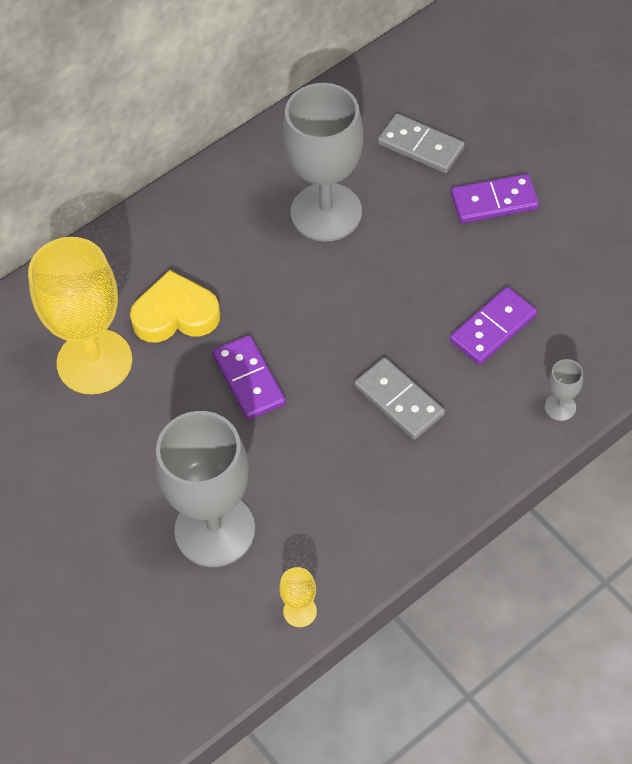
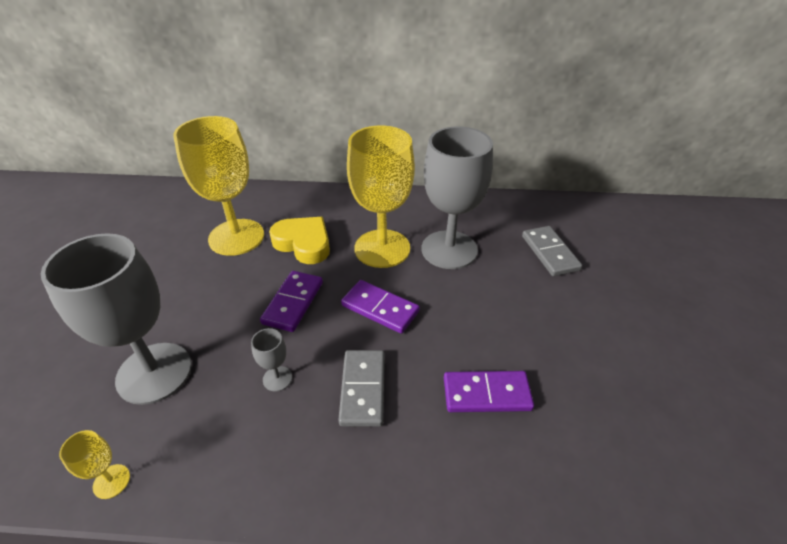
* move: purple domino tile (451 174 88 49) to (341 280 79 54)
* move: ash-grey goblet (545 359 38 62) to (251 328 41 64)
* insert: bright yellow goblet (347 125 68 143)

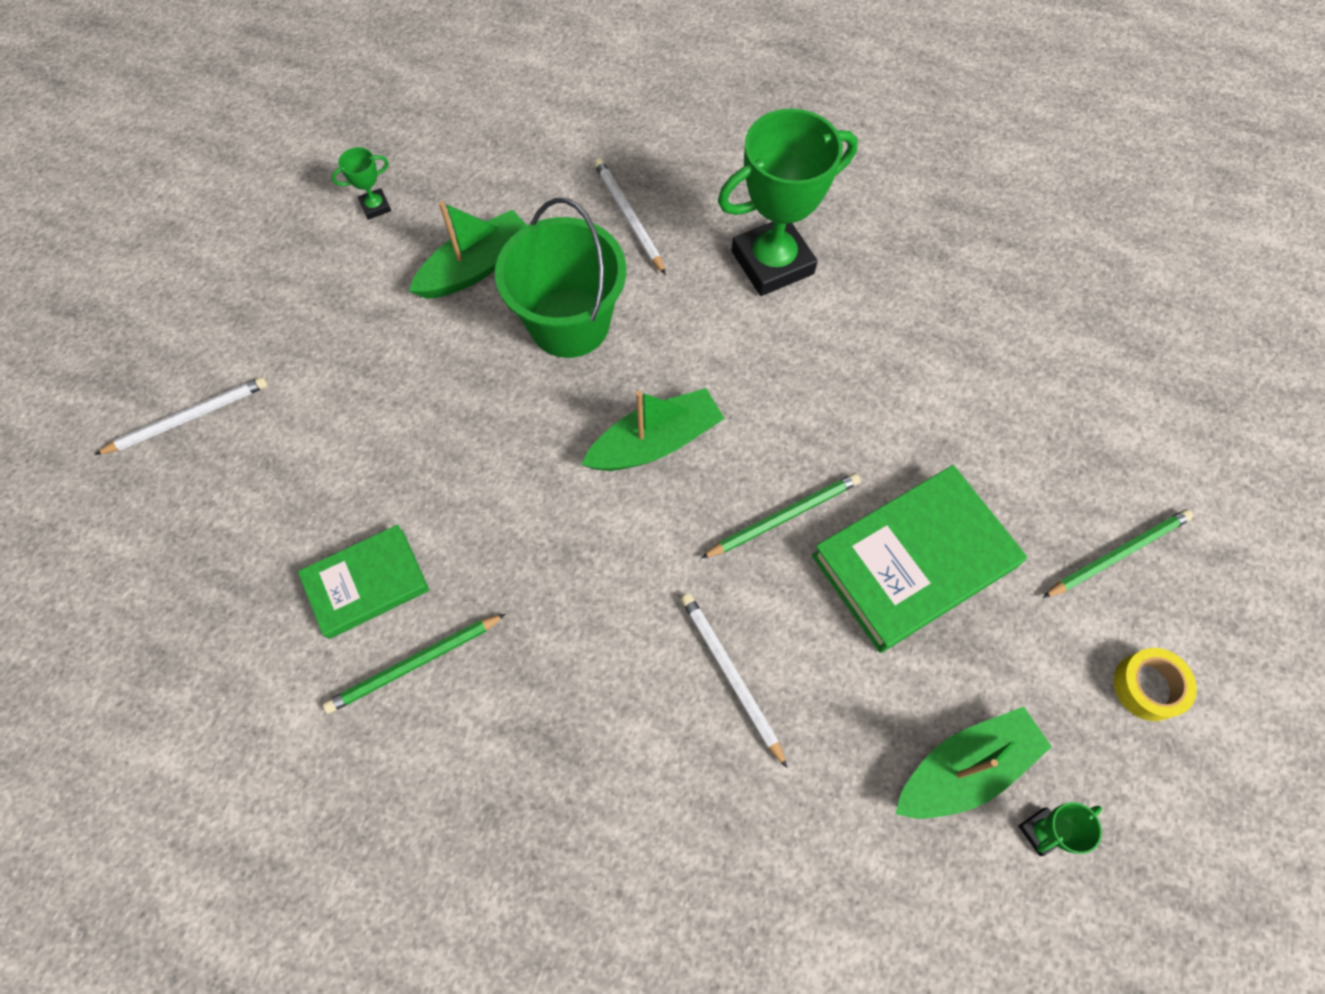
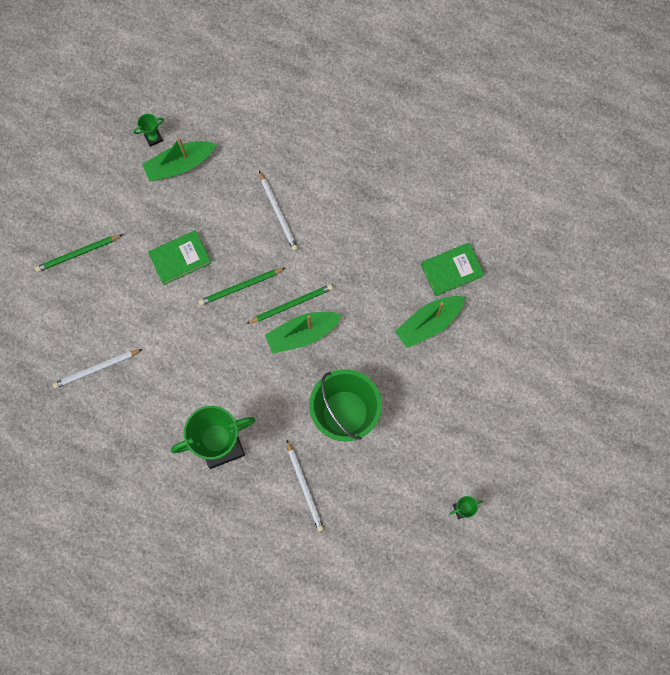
* move: white pencil (94 377 174 78) to (53 349 90 40)
* move: emerald pencil (323 614 183 100) to (246 284 87 40)
* move: emerald boat (409 201 118 98) to (395 296 70 52)
* resize: emerald hardcover (812 465 215 188) = (148 230 63 55) x0.62
* delete: bright yellow sticky tape (1114 648 83 73)

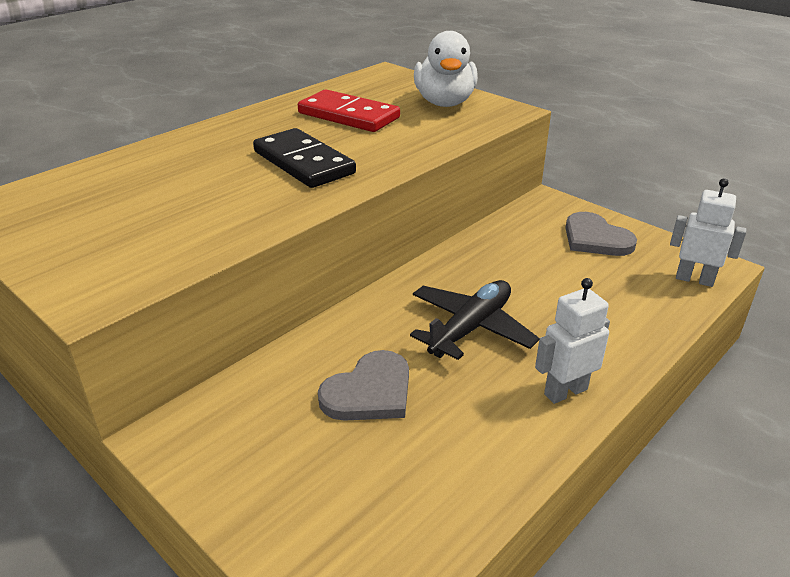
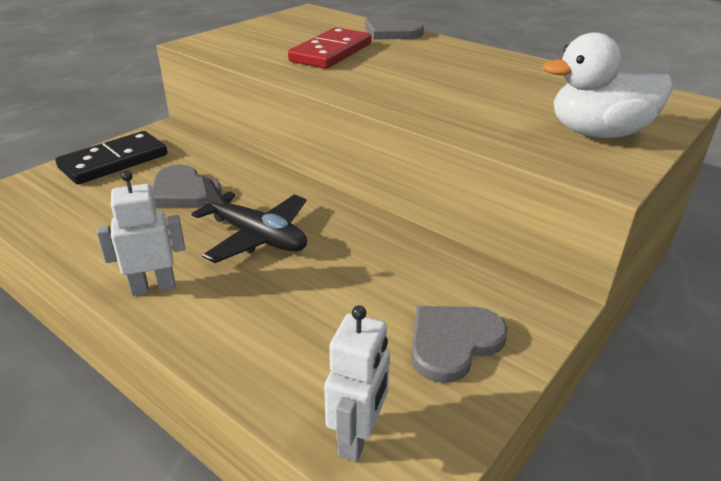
* move: ebony domino tile (253 128 103 60) to (56 131 111 53)
* move: scarlet domino tile (298 90 102 42) to (288 27 83 42)
* rotate: white robot (535 278 75 126) = (97 170 88 126) 75 degrees counterclockwise
* insert: ash-grey love heart (365 15 59 24)

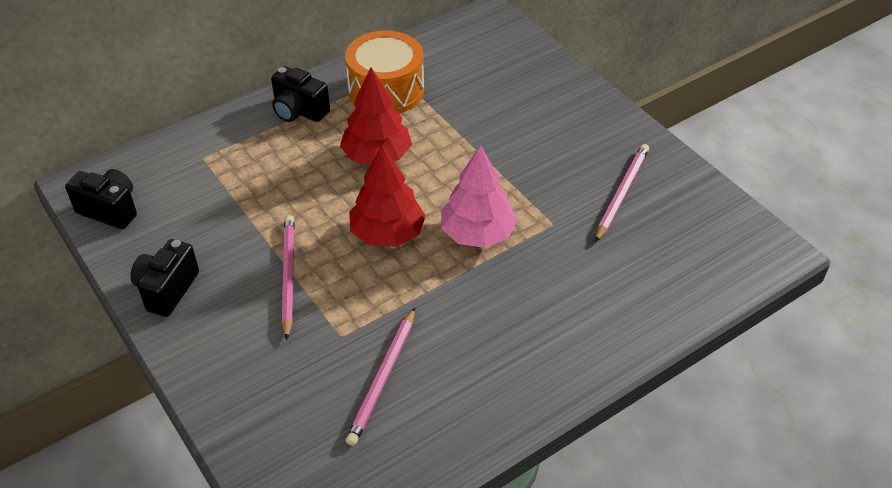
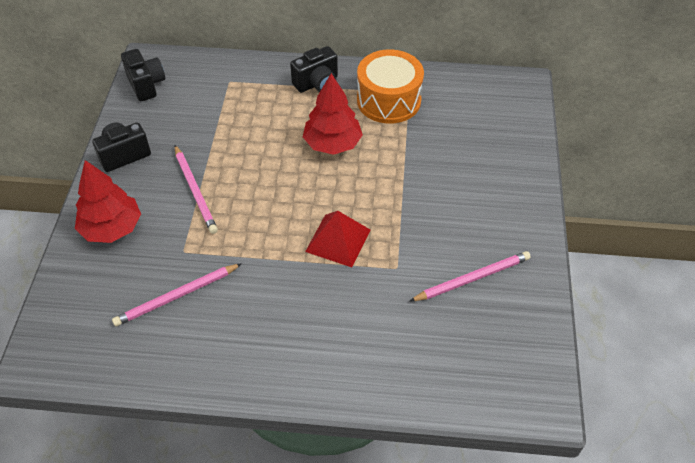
* rotate: ebony compact camera (271 66 59 56) = (290 46 48 47) 105 degrees counterclockwise
* rotate: rosy pencil (282 215 13 125) = (175 145 43 89) 120 degrees clockwise
* move: scarlet toy tree (349 145 77 102) to (75 160 66 83)
* replace: rosy toy tree (441 145 76 103) to scarlet pyramid (305 211 65 56)

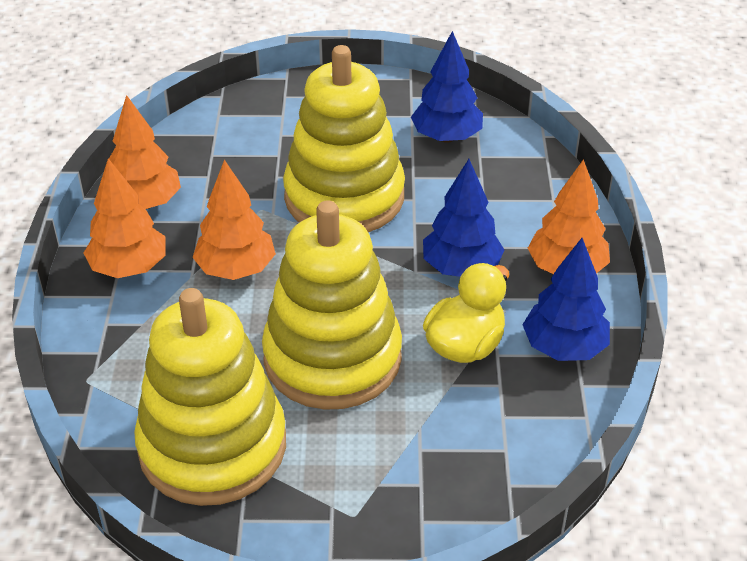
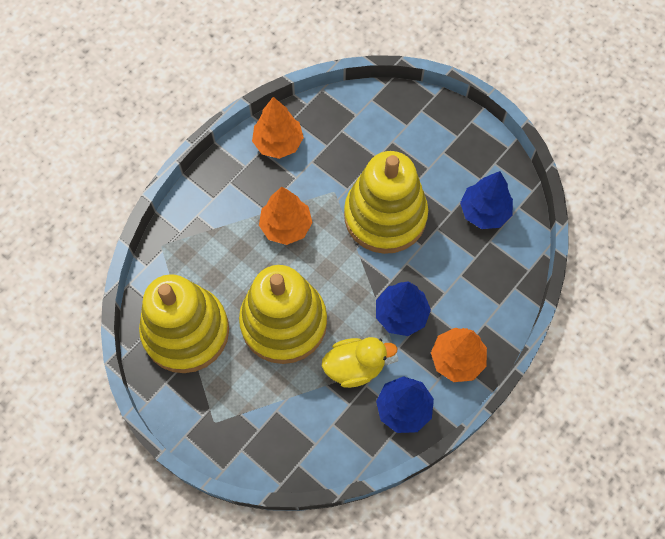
* delete: orange toy tree (84 158 82 120)

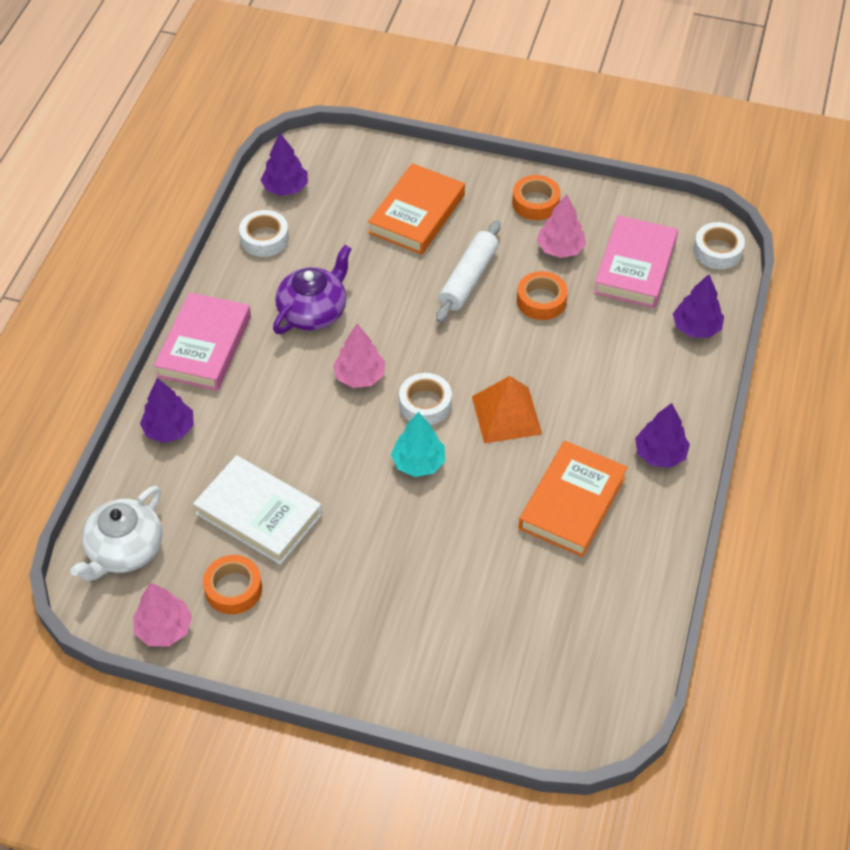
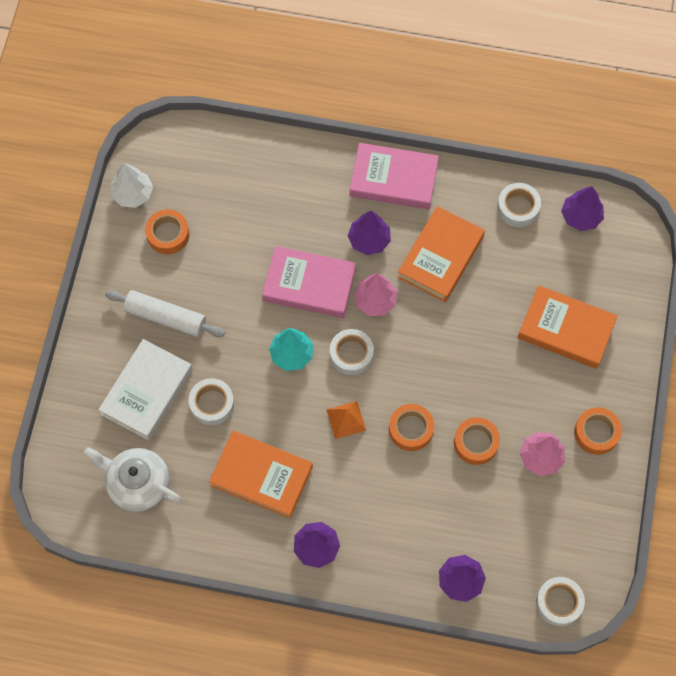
* move: white teapot (70 486 92 95) to (84 447 98 65)
* recolor: rosy toy tree (133 583 59 63) to white toy tree (111 163 42 45)
* move: purple toy tree (140 378 54 65) to (348 211 43 44)
* move: white hardcover (193 455 129 110) to (98 339 95 101)
* replace: purple teapot (273 245 79 89) to orange hardcover (397 206 88 96)
* move: white dough roller (436 220 65 103) to (105 290 120 47)
* resize: orange pyramid (472 376 70 68) = (326 401 40 38) x0.65
* move: rosy hardcover (594 215 84 93) to (262 246 94 72)
* insert: white sticky tape (189 378 45 47)
* insert: orange sticky tape (389 404 45 47)

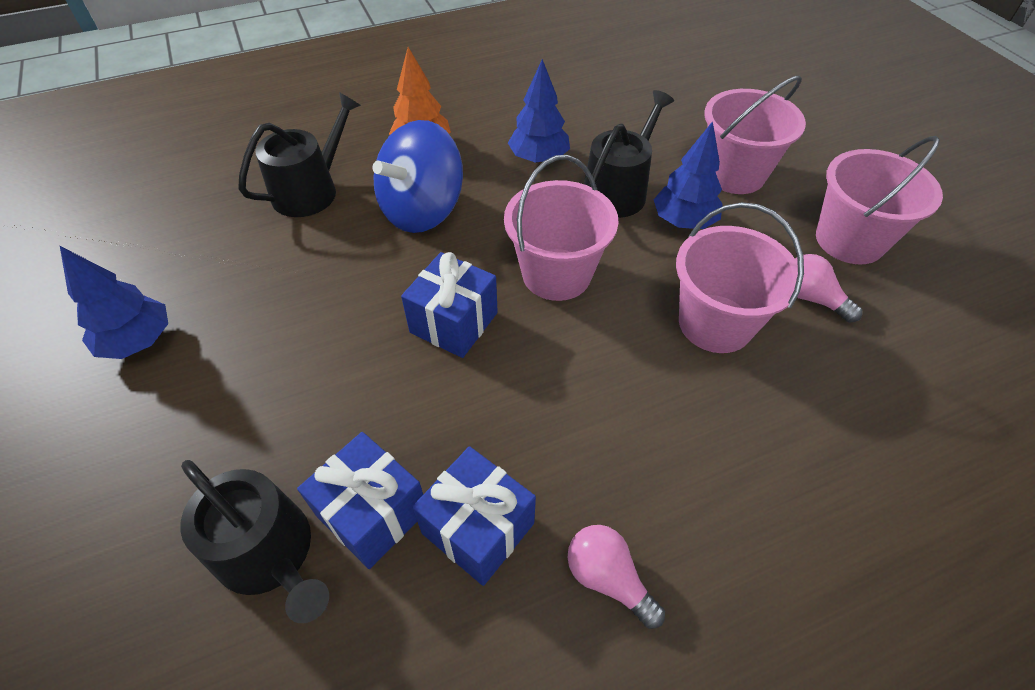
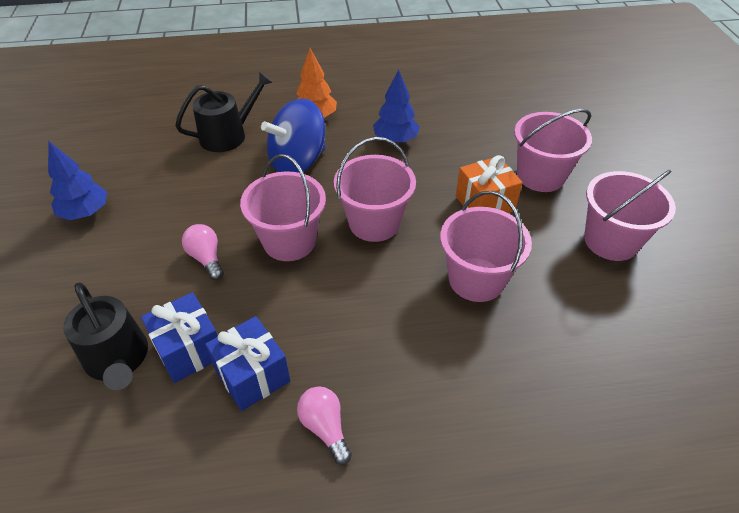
* replace: cobalt present (401 252 97 106) to rosy pail (240 154 86 107)
* delete: ebony sprinkling can (584 90 90 128)
* replace: cobalt toy tree (653 121 70 108) to orange present (456 155 67 58)
* move: rosy lightbulb (795 254 68 69) to (182 224 42 56)

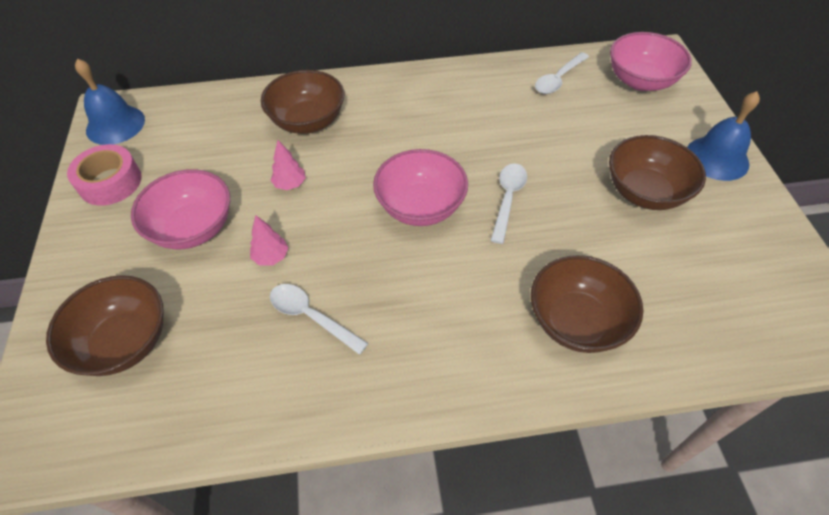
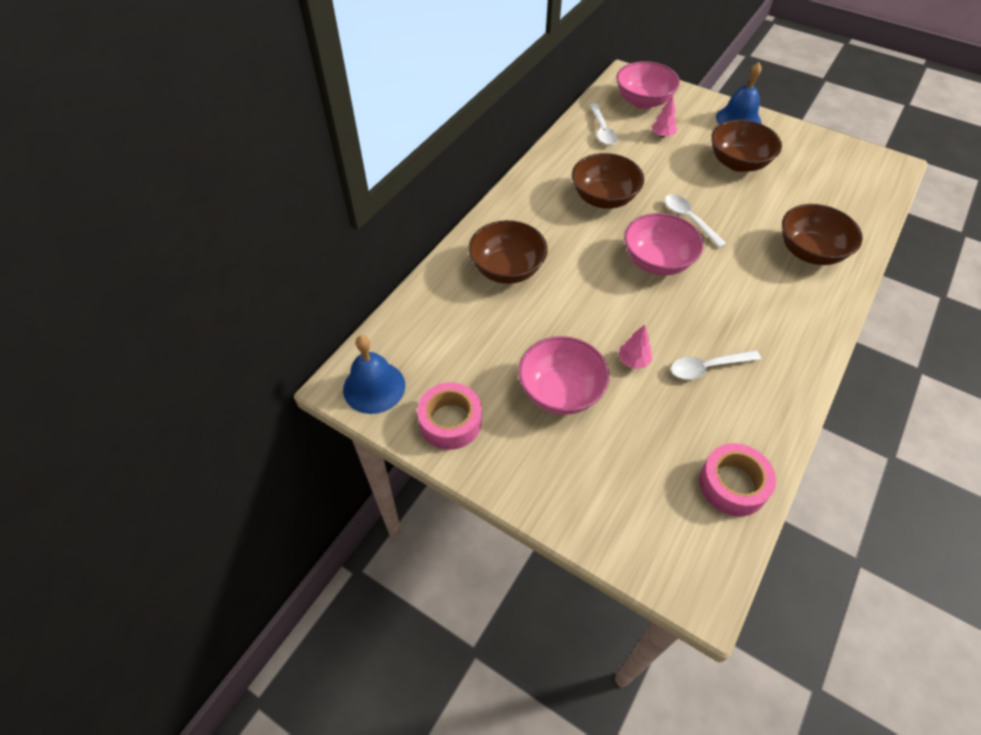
* move: russet bowl (46 275 118 101) to (572 153 72 56)
* move: rosy toy tree (271 140 35 50) to (651 95 26 43)
* insert: rosy sticky tape (699 443 77 73)

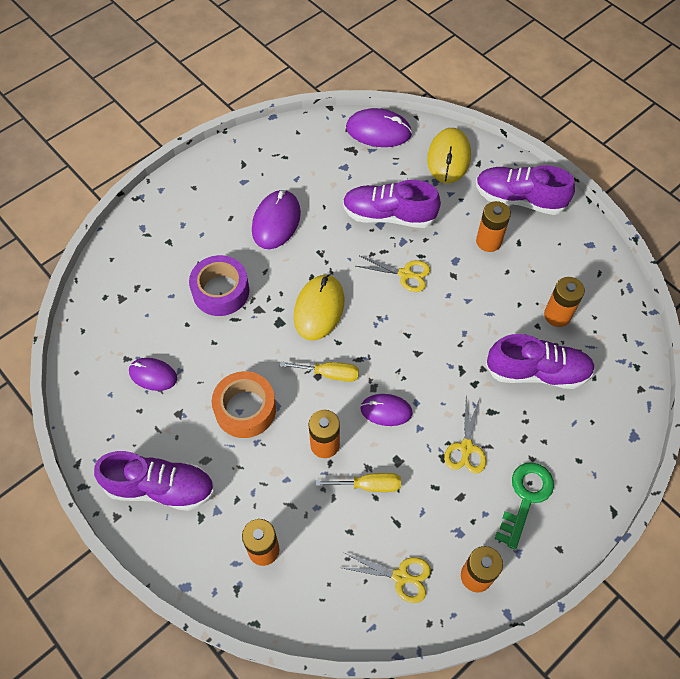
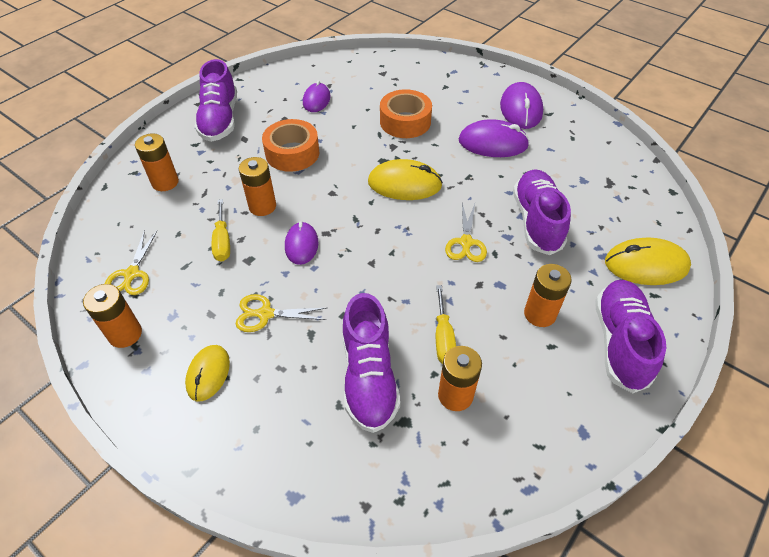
* recolor: purple sticky tape (189 255 60 61) to orange sticky tape (380 89 52 49)
* move: bright yellow screwdriver (280 362 79 20) to (436 285 20 79)
* move: purple mouse (346 108 66 39) to (500 82 43 47)
* replace: emerald key (495 462 59 88) to bright yellow mouse (185 345 45 56)

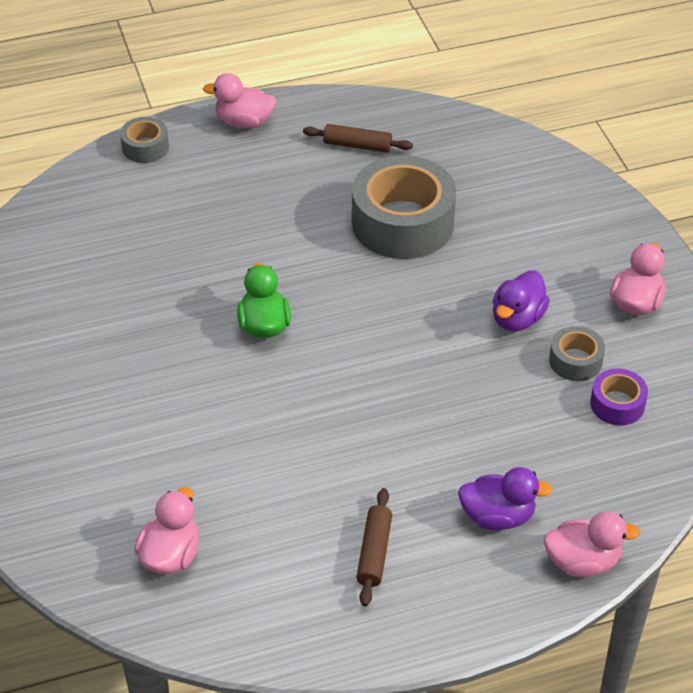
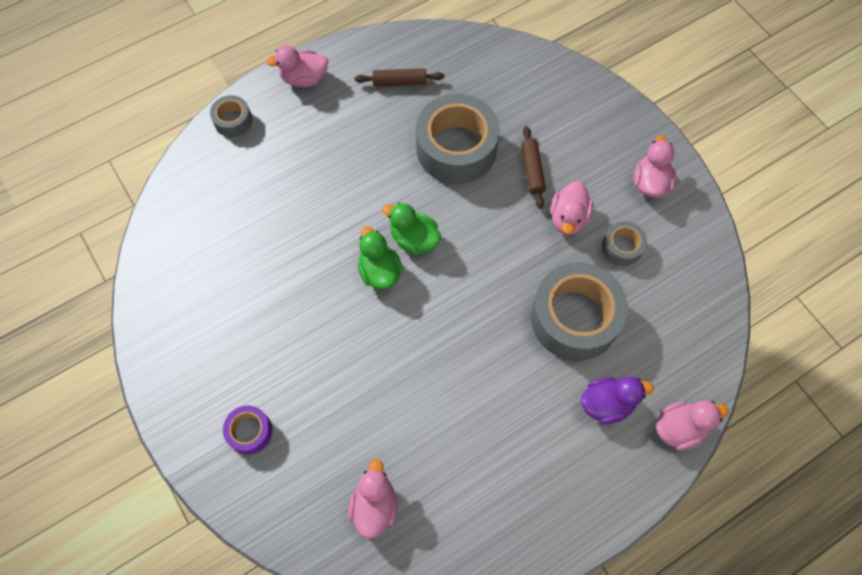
* move: russet dough roller (356 488 36 118) to (521 126 25 83)
* recolor: purple toy duck (493 271 57 60) to rosy toy duck (551 181 43 54)
* move: purple sticky tape (590 368 58 57) to (223 406 49 48)
* insert: emerald toy duck (382 203 59 52)
* insert: ash-grey sticky tape (531 263 97 98)

